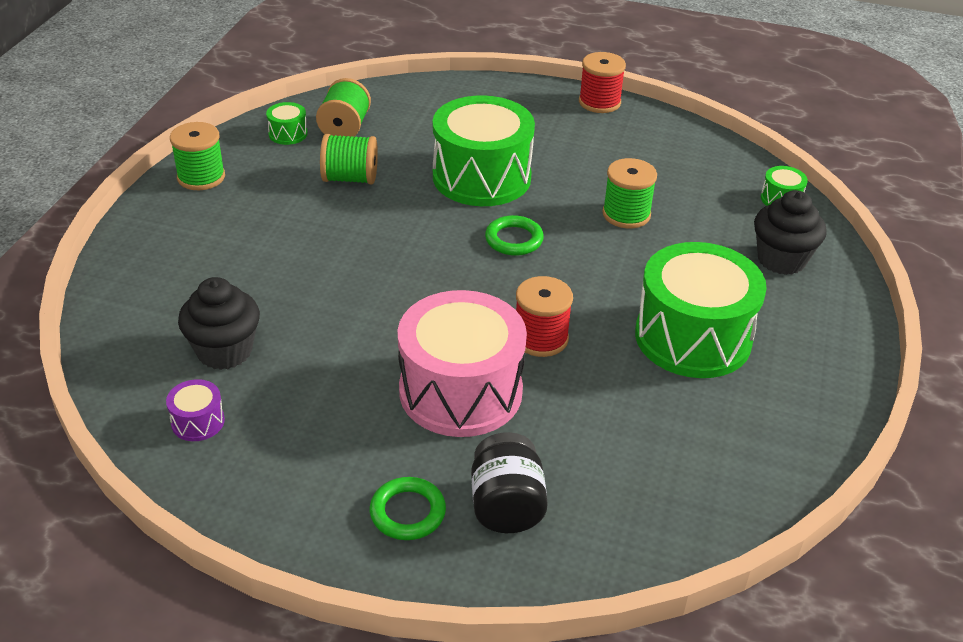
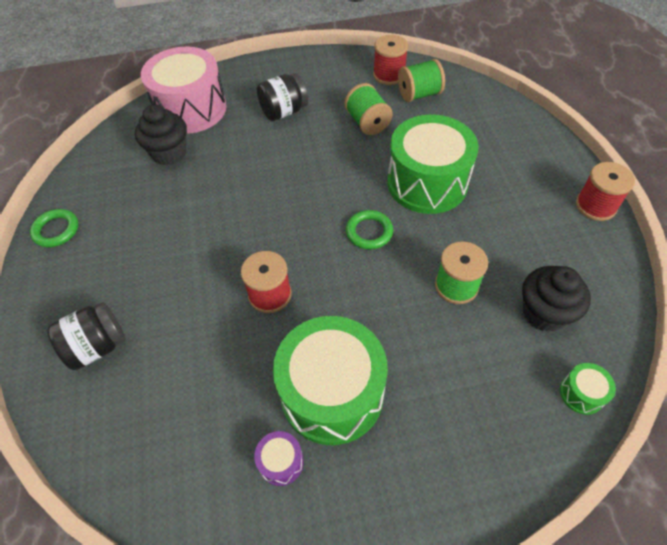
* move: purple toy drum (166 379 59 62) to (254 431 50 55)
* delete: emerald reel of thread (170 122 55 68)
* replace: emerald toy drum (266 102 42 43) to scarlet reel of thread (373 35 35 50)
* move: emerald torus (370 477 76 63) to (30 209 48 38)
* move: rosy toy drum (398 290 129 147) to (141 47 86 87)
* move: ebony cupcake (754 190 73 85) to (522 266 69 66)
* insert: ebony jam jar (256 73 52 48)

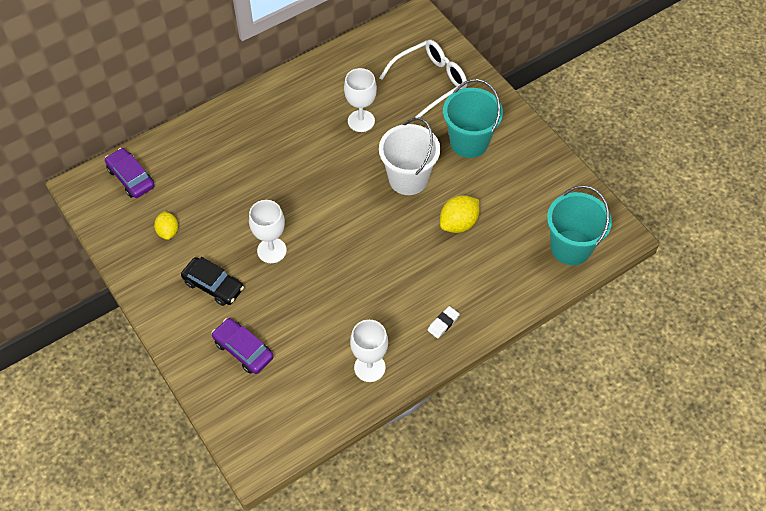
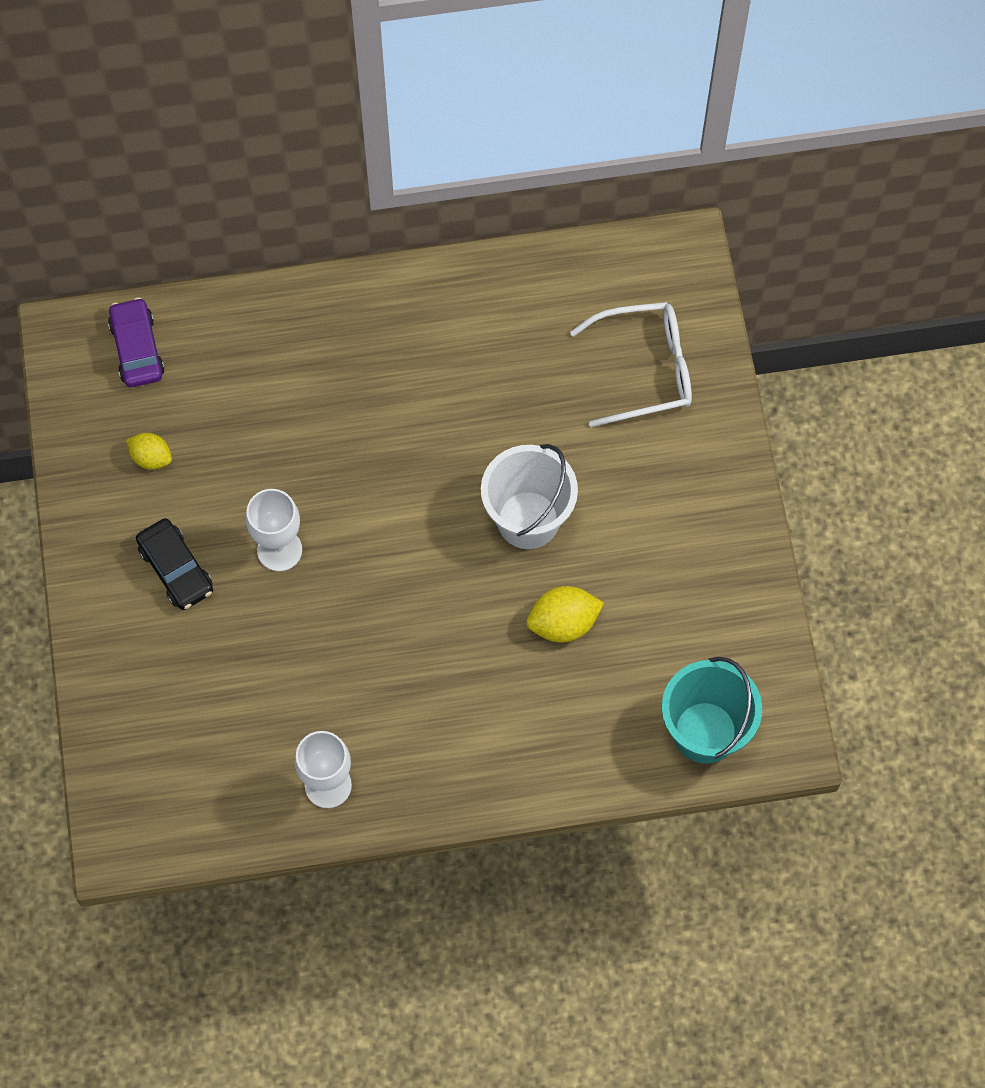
* rotate: bright yellow toy lemon (154 211 24 29) = (126 433 46 37) 75 degrees counterclockwise
* delete: purple car (212 318 62 56)
* delete: white goblet (344 68 33 64)
* delete: white eraser (428 306 32 32)
* delete: aqua pail (443 79 60 79)

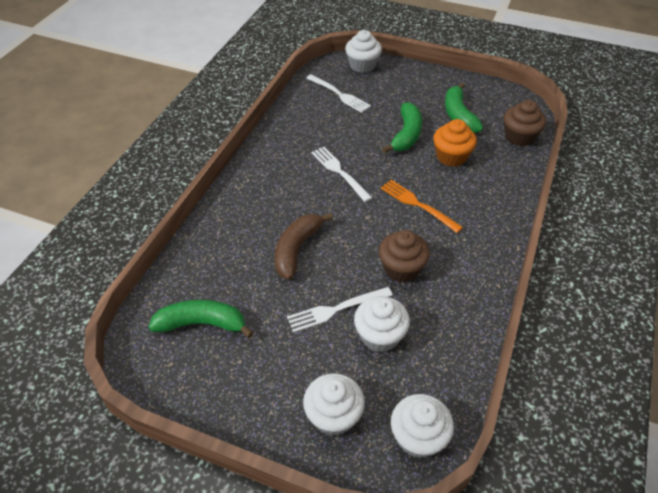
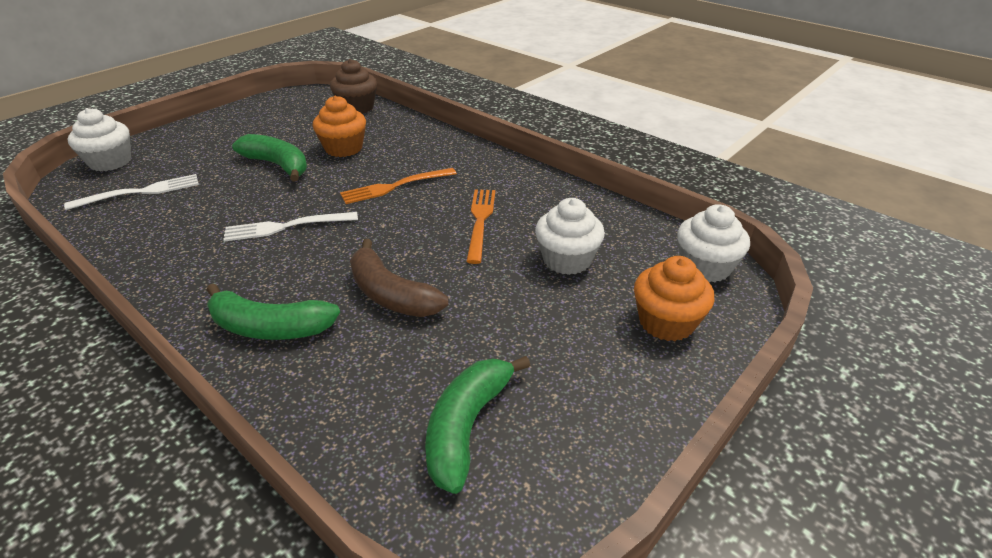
* delete: white table fork (287 287 105 46)
* recolor: white cupcake (303 373 62 63) to orange cupcake (634 256 80 85)
* replace: russet cupcake (379 230 51 52) to orange table fork (466 189 29 75)
* move: emerald banana (445 82 38 51) to (207 283 133 57)

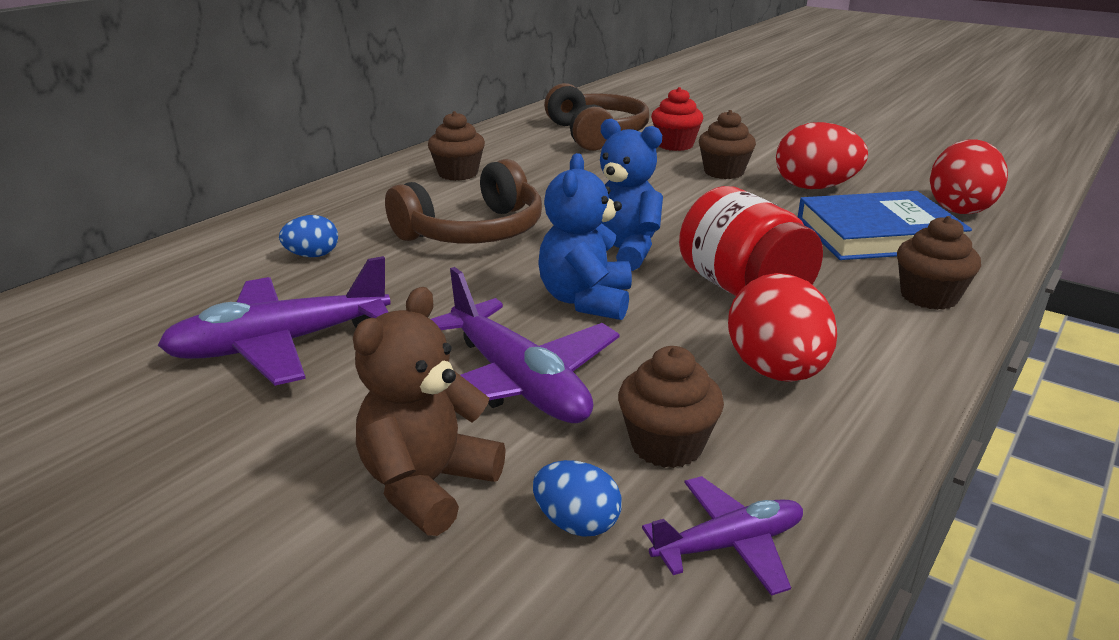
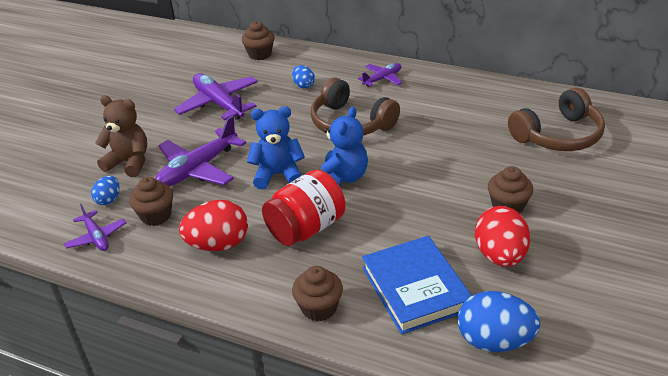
* move: russet cupcake (428 111 57 70) to (242 21 32 39)
* delete: scarlet cupcake (651 87 52 64)
* recolor: scarlet egg shape (930 139 78 75) to cobalt egg shape (458 291 82 61)
* insert: purple plane (358 63 44 24)

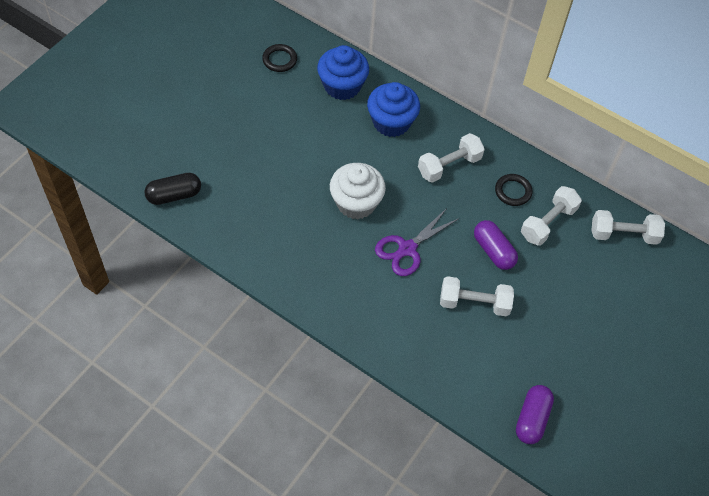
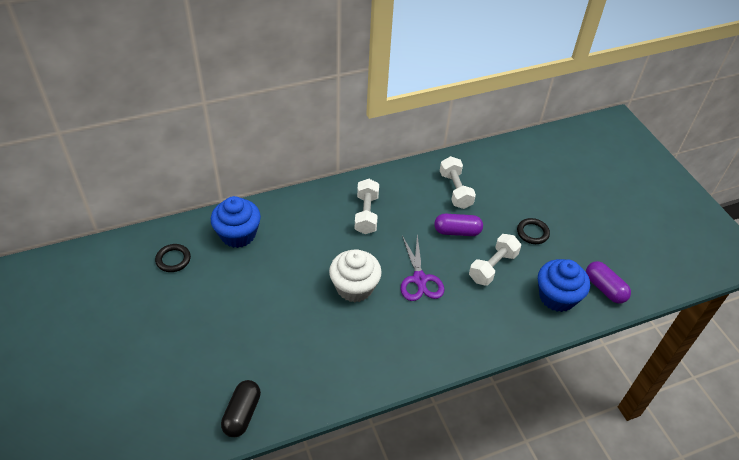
* move: cobalt cupcake (367 82 53 55) to (538 259 52 53)
* move: ebony torus (495 174 37 32) to (517 218 33 26)
* delete: white dumbbell (591 210 74 35)

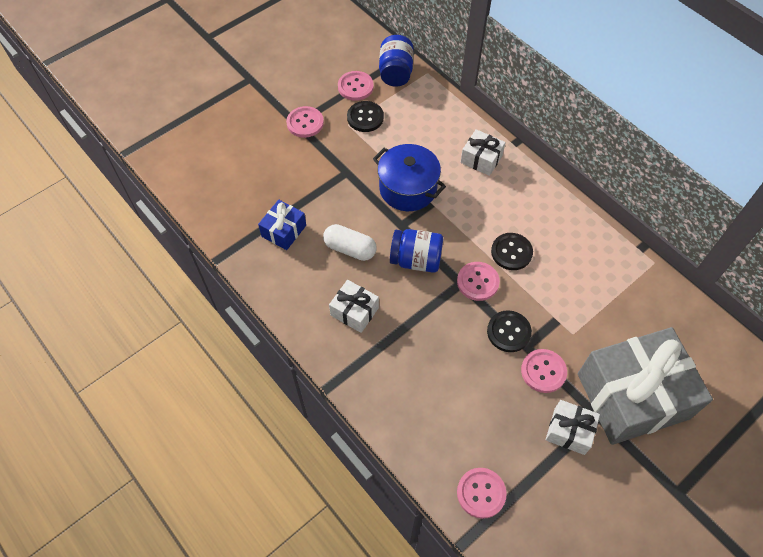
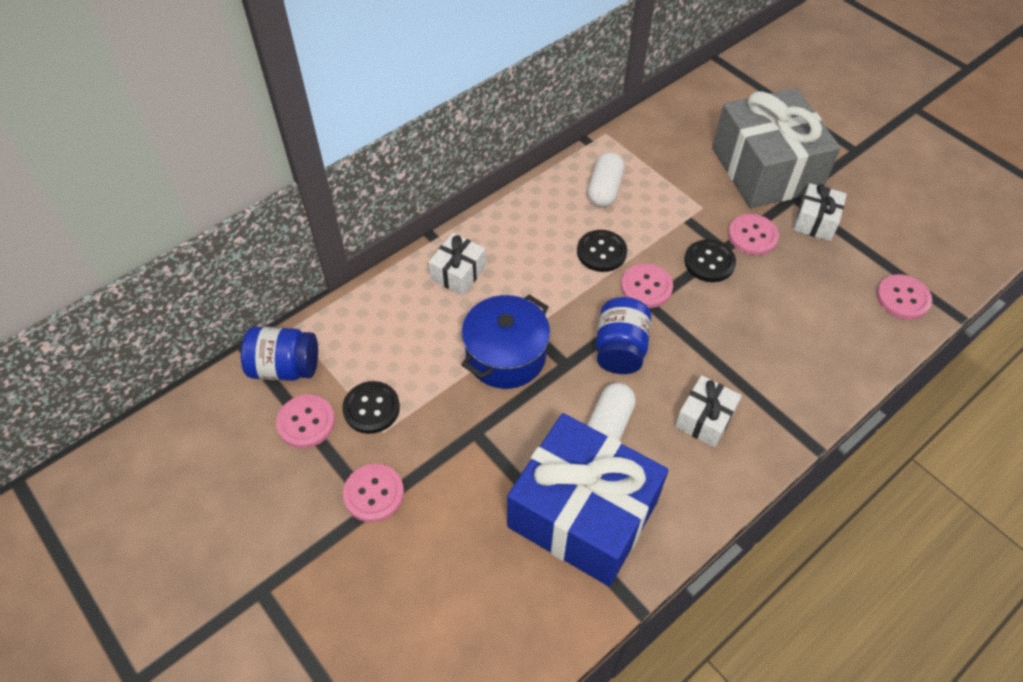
* resize: cobalt present (258 200 48 50) = (507 413 162 173) x2.21
* insert: white pill shape (588 152 36 55)

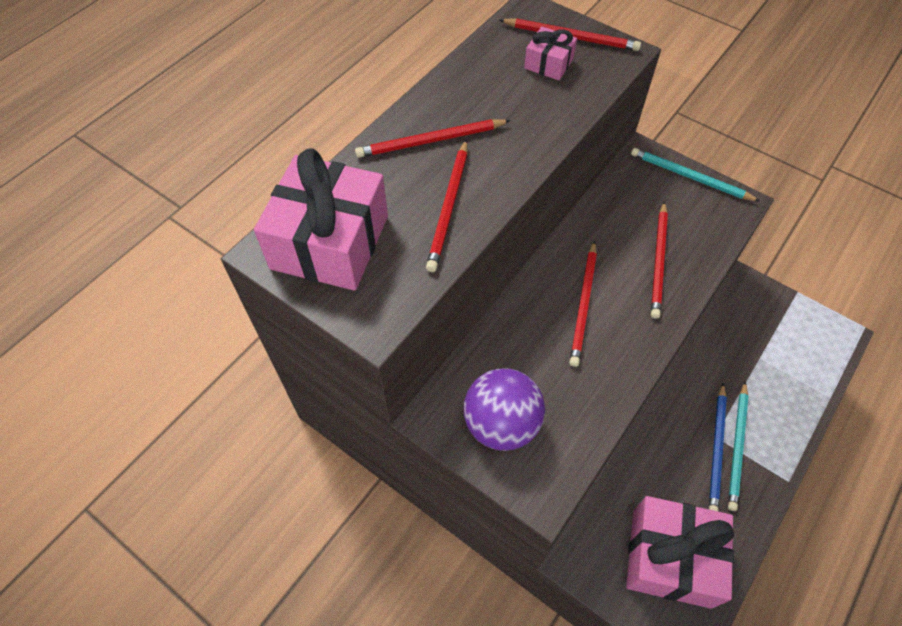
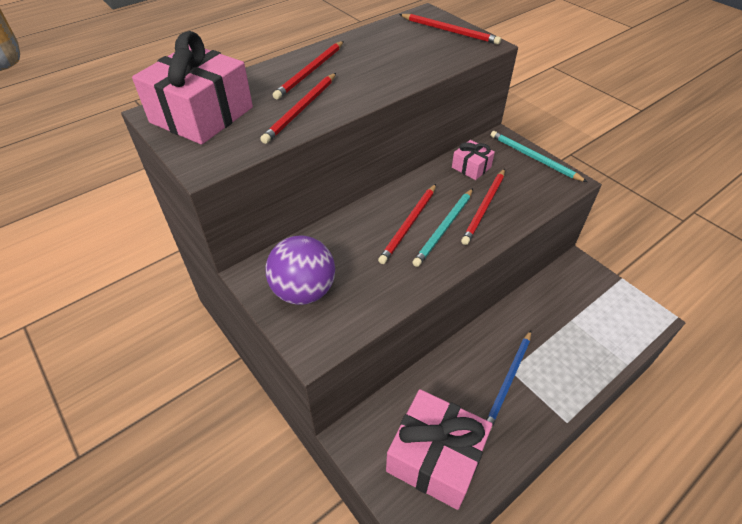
* rotate: scarlet pencil (355 119 156 39) = (273 41 71 58) 60 degrees counterclockwise
* move: rosy present (524 27 53 53) to (452 140 43 40)
* move: aqua pencil (728 381 21 130) to (412 188 61 79)

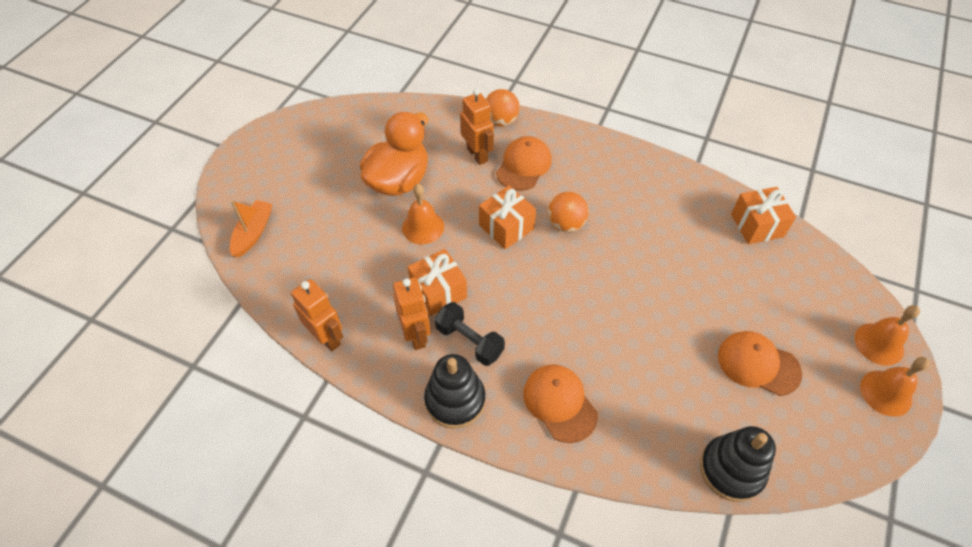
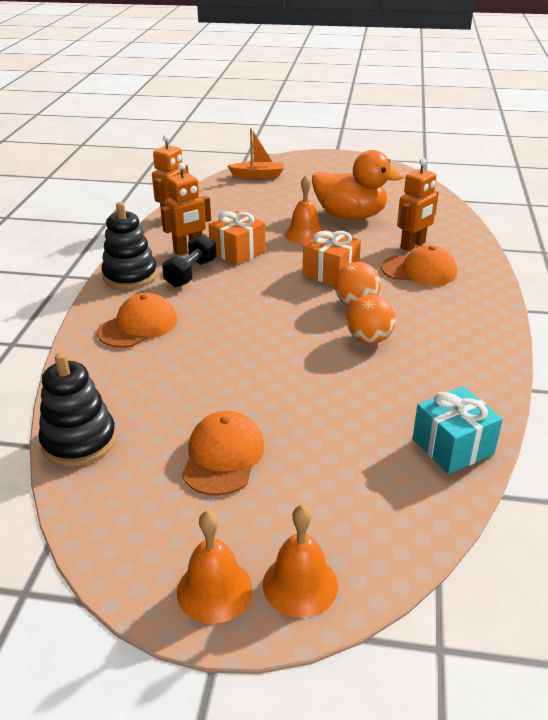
* move: orange play ball (486 89 34 38) to (347 295 49 49)
* recolor: orange present (731 187 65 57) to aqua present (413 386 90 88)

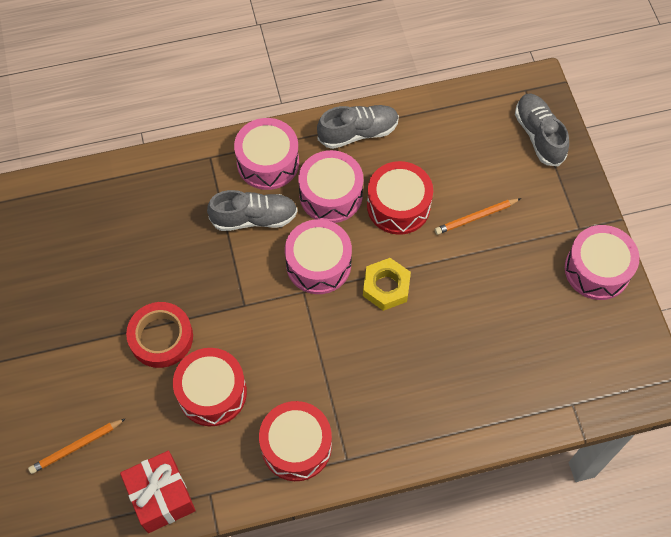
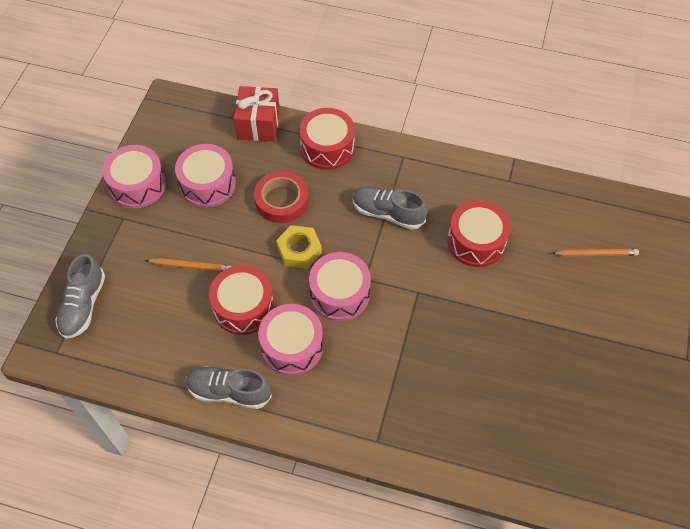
* move: scarlet present (120 451 76 82) to (234 86 46 56)
* move: scarlet sticky tape (126 302 67 66) to (254 171 54 52)
* move: ash-grey shoe (207 190 91 41) to (352 186 75 44)
* move: rosy toy drum (234 118 65 72) to (175 144 61 63)
* move: scarlet toy drum (259 401 73 80) to (299 108 56 62)

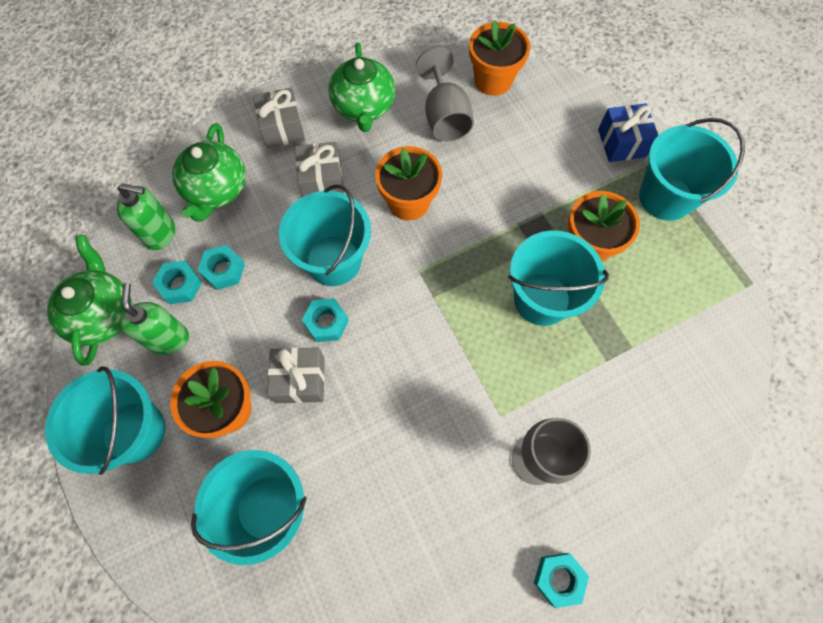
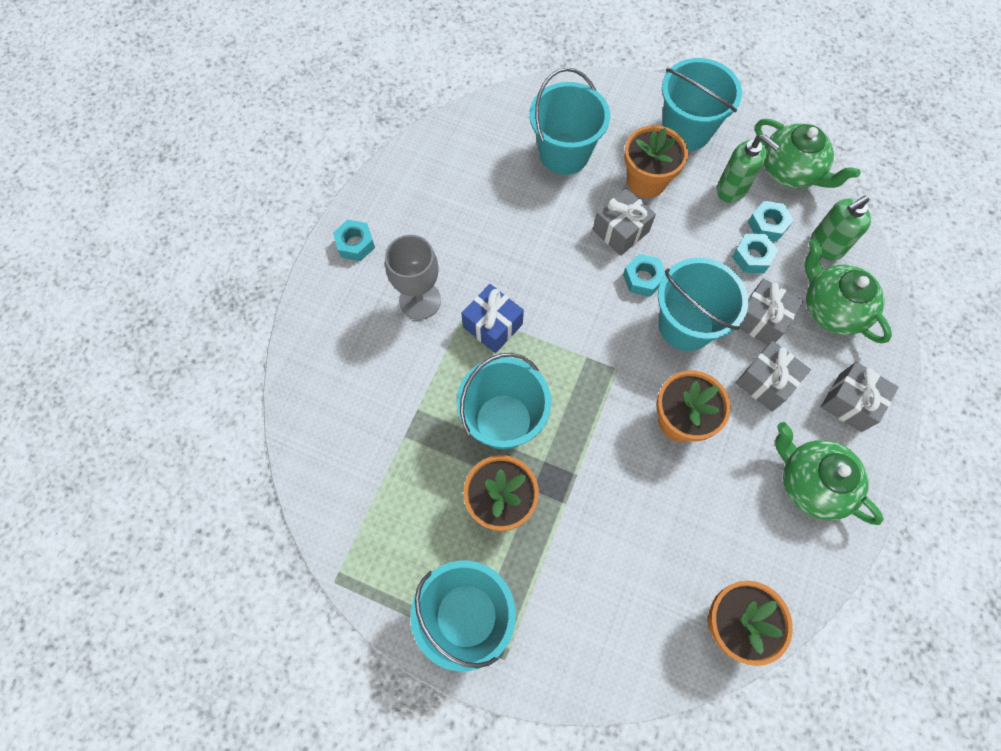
* delete: ash-grey goblet (416 47 58 95)
* move: cobalt present (598 103 60 59) to (461 284 63 69)
* insert: ash-grey present (739 278 64 67)

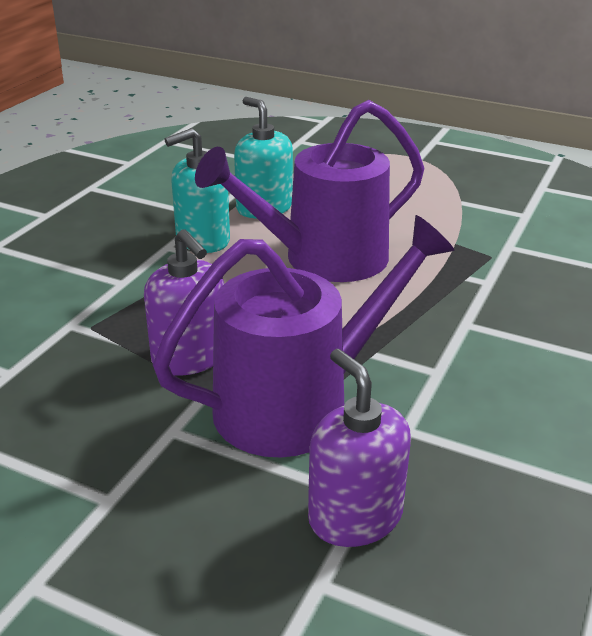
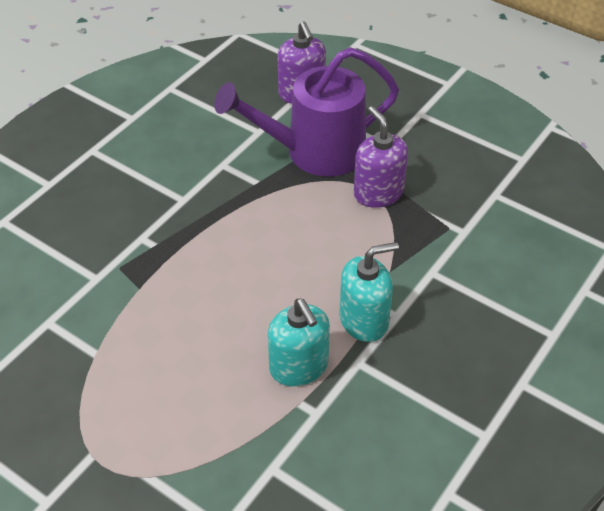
* delete: purple sprinkling can (195 100 229 182)

